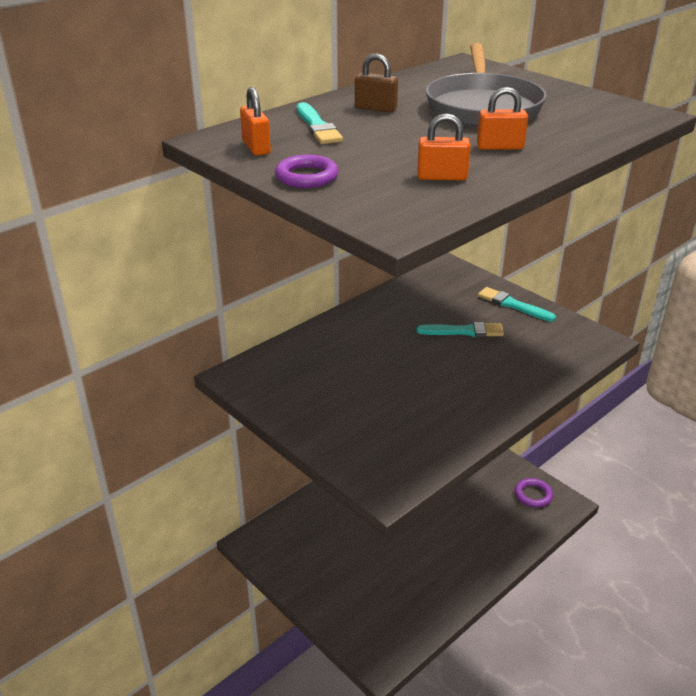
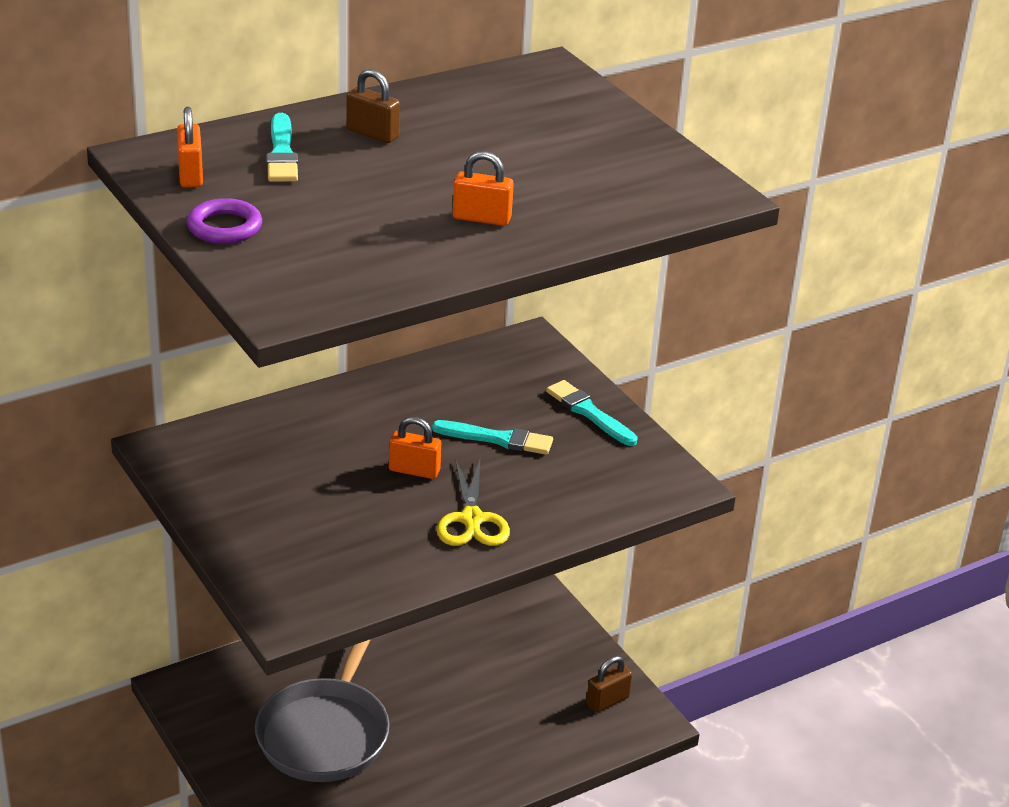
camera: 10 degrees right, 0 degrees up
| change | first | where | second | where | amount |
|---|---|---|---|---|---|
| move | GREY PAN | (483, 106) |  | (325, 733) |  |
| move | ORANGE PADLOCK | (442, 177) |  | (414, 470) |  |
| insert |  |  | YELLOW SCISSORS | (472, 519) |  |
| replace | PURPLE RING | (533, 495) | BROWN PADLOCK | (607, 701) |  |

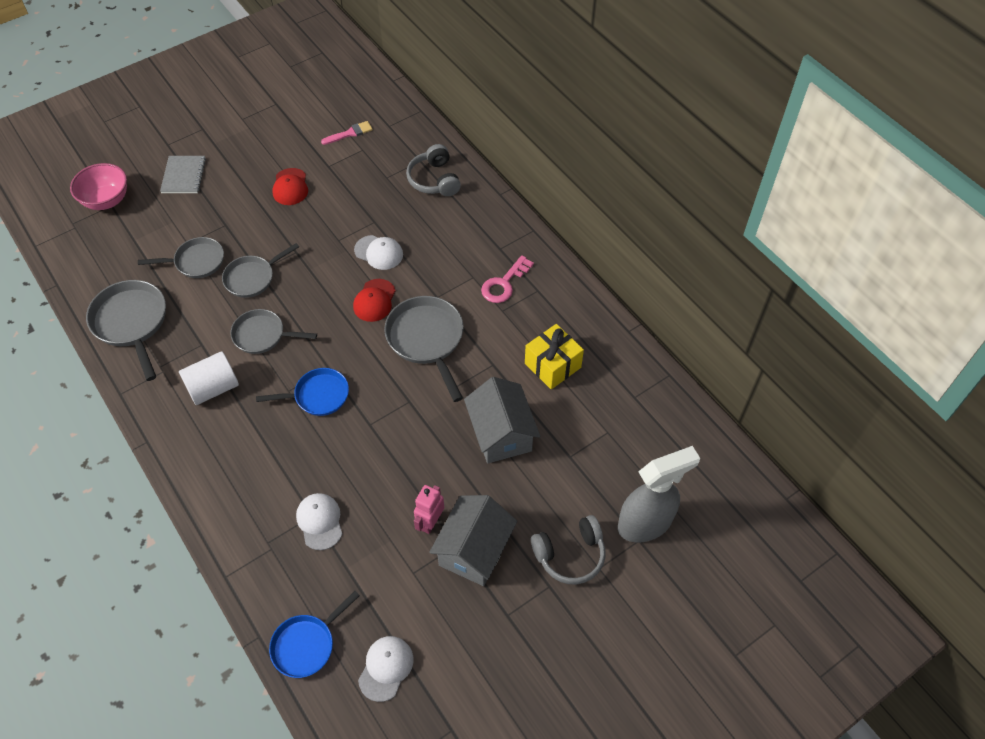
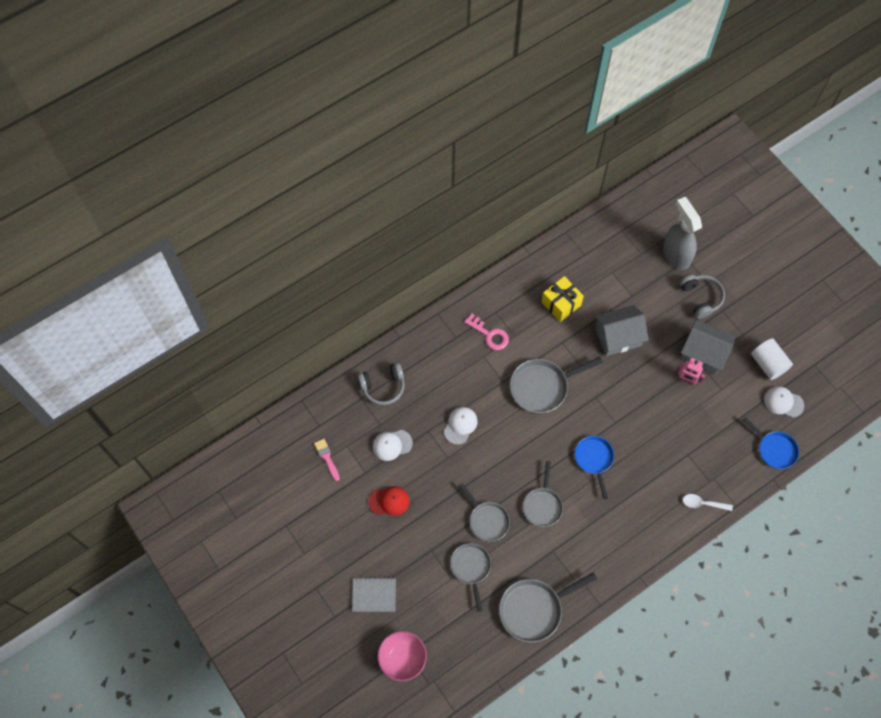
camera: 90 degrees left, 10 degrees up
| change | first | where | second | where | amount |
|---|---|---|---|---|---|
| move | WHITE CAP | (320, 521) |  | (392, 445) |  |
| insert |  |  | WHITE SPOON | (703, 503) |  |
| move | WHITE CYLINDER | (213, 388) |  | (768, 364) |  |
| delete | RED CAP | (374, 300) |  |  |  |

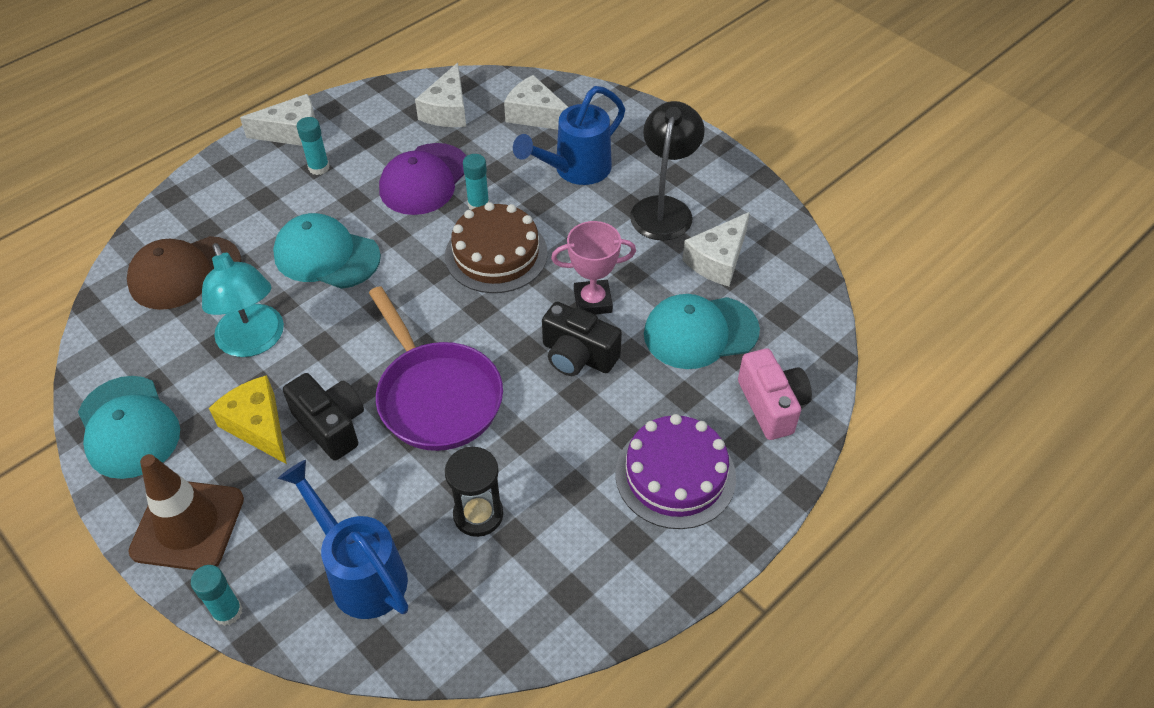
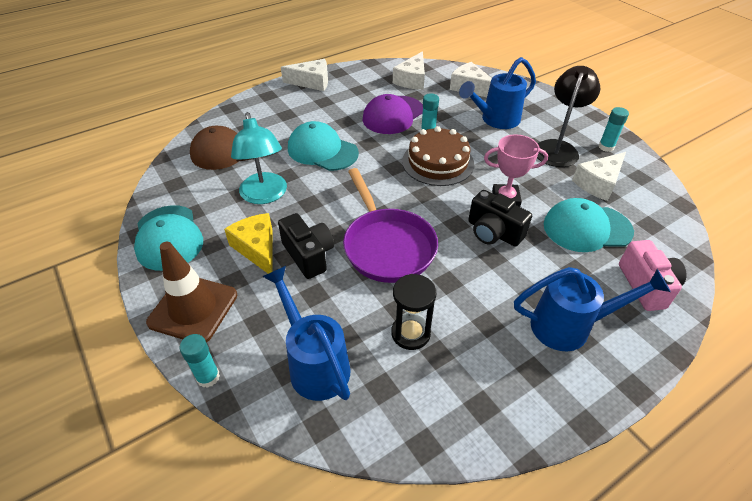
camera: 10 degrees right, 5 degrees down
| change | first | where | second | where | amount |
|---|---|---|---|---|---|
| replace | PURPLE CAKE | (675, 475) | BLUE WATERING CAN | (569, 326) |  |
| move | TURQUOISE GLUE STICK | (319, 168) |  | (606, 147) |  |

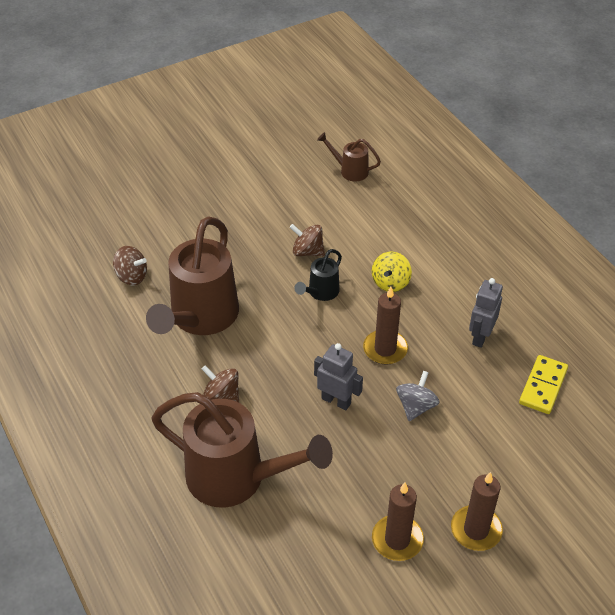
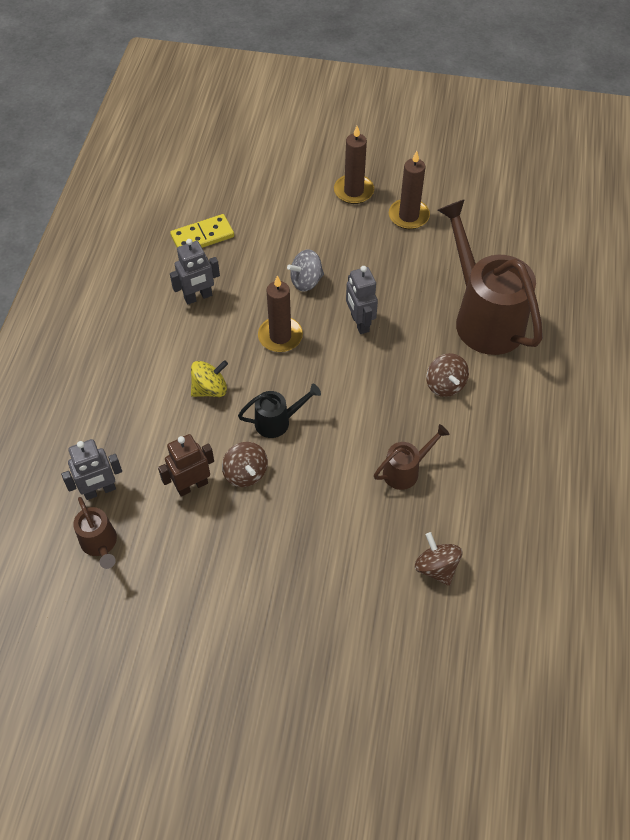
camera: 140 degrees left, 10 degrees up
| change | first | where | second | where | amount |
|---|---|---|---|---|---|
| insert |  |  | GREY ROBOT | (100, 490) |  |
| insert |  |  | BROWN ROBOT | (192, 485) |  |
| resize | BROWN WATERING CAN | (200, 318) |  | (406, 470) | x0.46 |

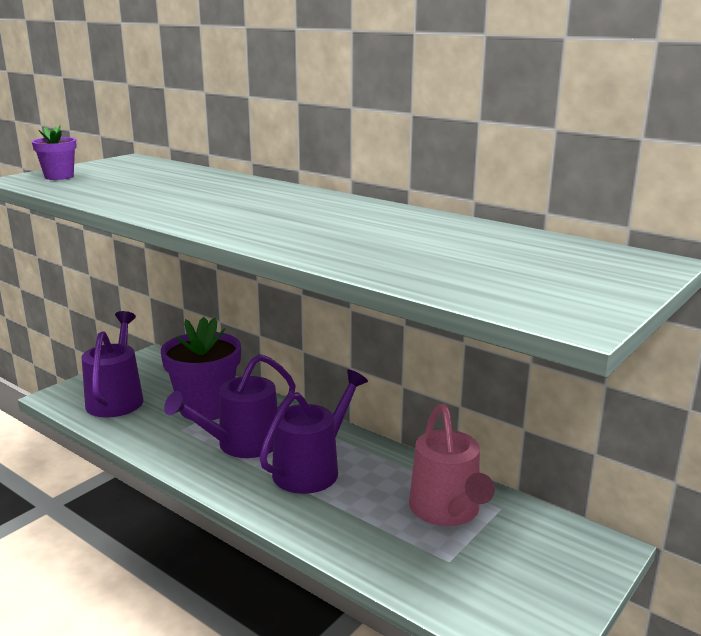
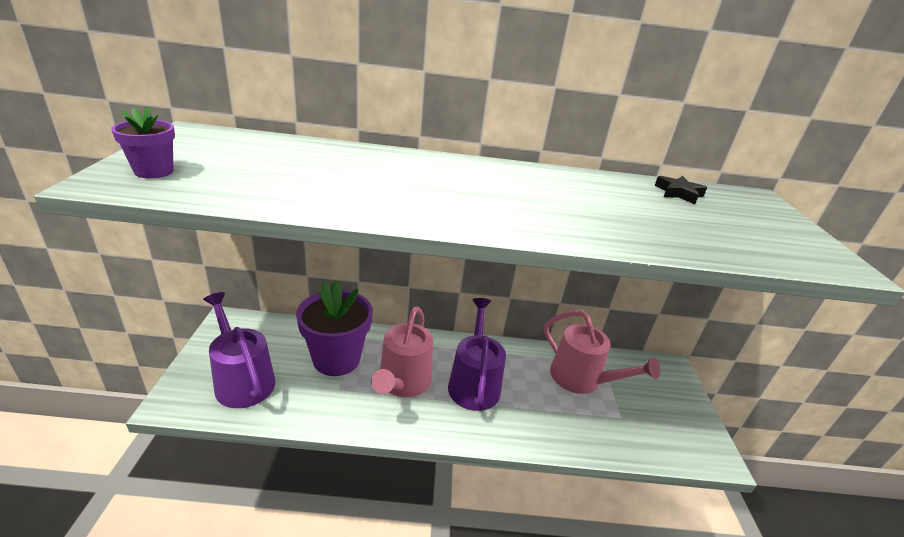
camera: 40 degrees left, 10 degrees up
| change | first | where | second | where | amount |
|---|---|---|---|---|---|
| recolor | PURPLE WATERING CAN | (242, 444) | PINK WATERING CAN | (403, 382) |  |
| insert |  |  | BLACK STAR | (678, 193) |  |

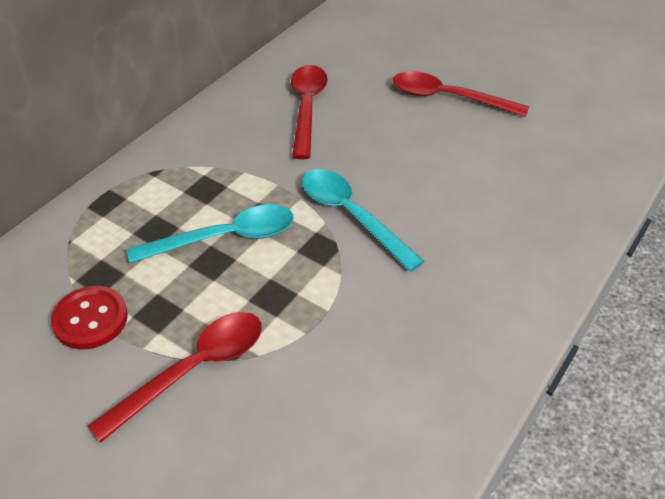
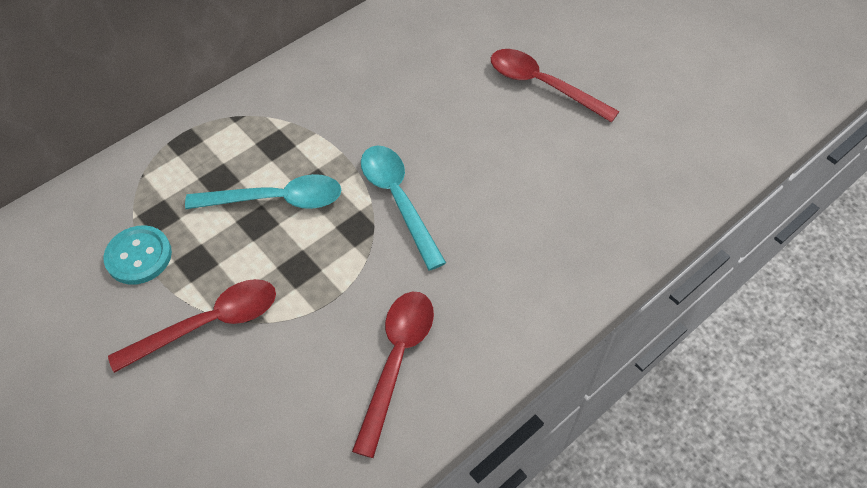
camera: 15 degrees right, 10 degrees up
| change | first | where | second | where | amount |
|---|---|---|---|---|---|
| recolor | RED BUTTON | (90, 319) | TURQUOISE BUTTON | (139, 256) |  |
| move | RED SPOON | (307, 108) |  | (397, 361) |  |

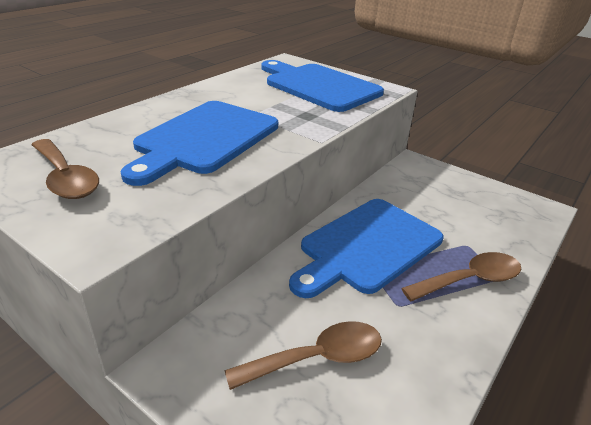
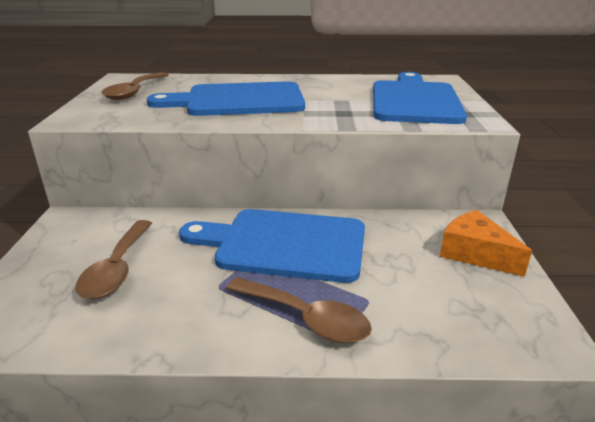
camera: 55 degrees right, 5 degrees down
| change | first | where | second | where | amount |
|---|---|---|---|---|---|
| rotate | BROWN SPOON | (317, 358) |  | (117, 269) | 60 degrees clockwise |
| insert |  |  | ORANGE CHEESE | (475, 253) |  |

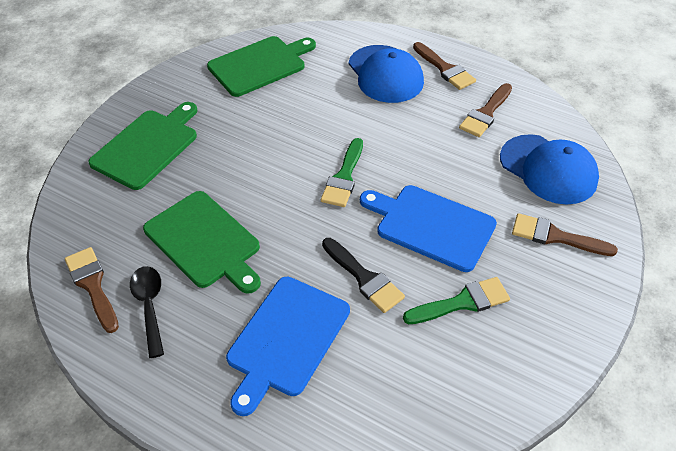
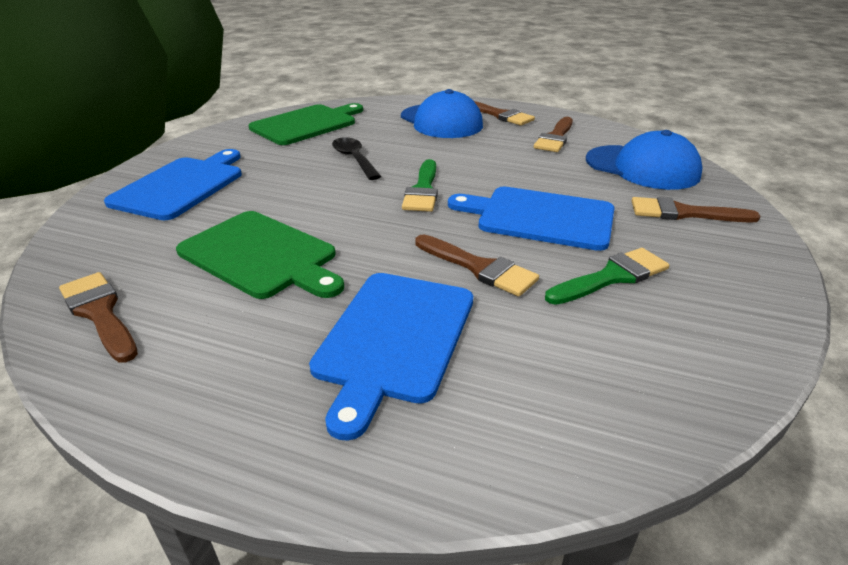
camera: 10 degrees left, 15 degrees down
| change | first | where | second | where | amount |
|---|---|---|---|---|---|
| recolor | GREEN CUTTING BOARD | (147, 146) | BLUE CUTTING BOARD | (181, 186) |  |
| move | BLACK SPOON | (149, 306) |  | (354, 159) |  |
| recolor | BLACK BRUSH | (364, 278) | BROWN BRUSH | (479, 268) |  |

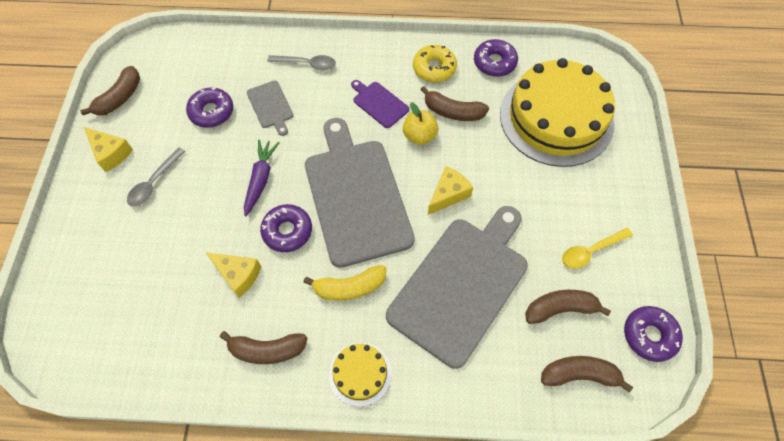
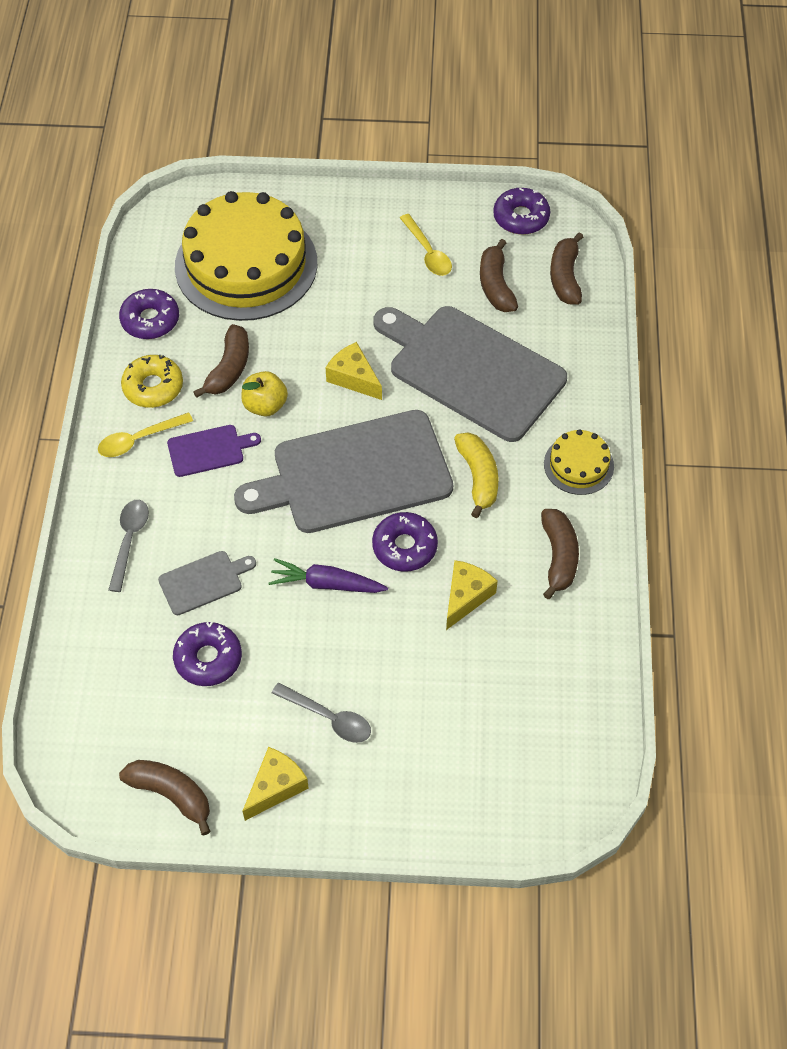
camera: 90 degrees left, 5 degrees down
| change | first | where | second | where | amount |
|---|---|---|---|---|---|
| insert |  |  | YELLOW SPOON | (138, 440) |  |
| rotate | PURPLE CUTTING BOARD | (379, 103) |  | (209, 450) | 150 degrees counterclockwise |

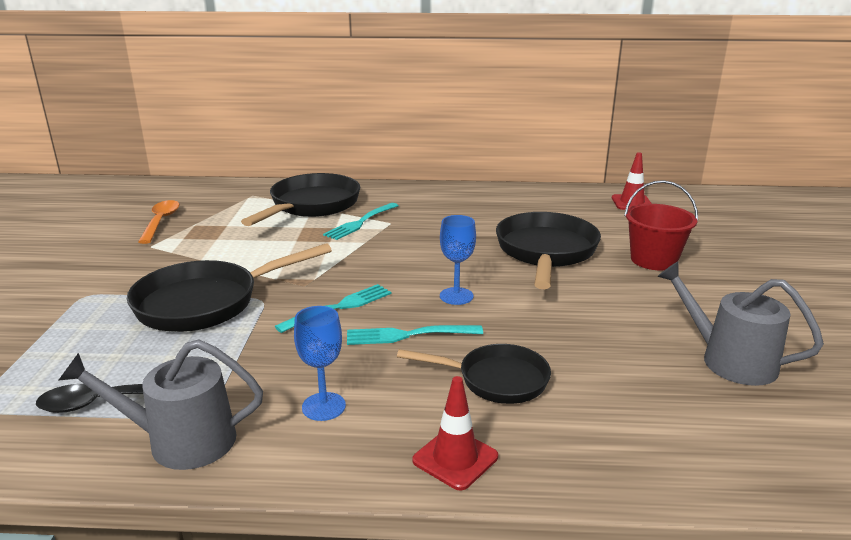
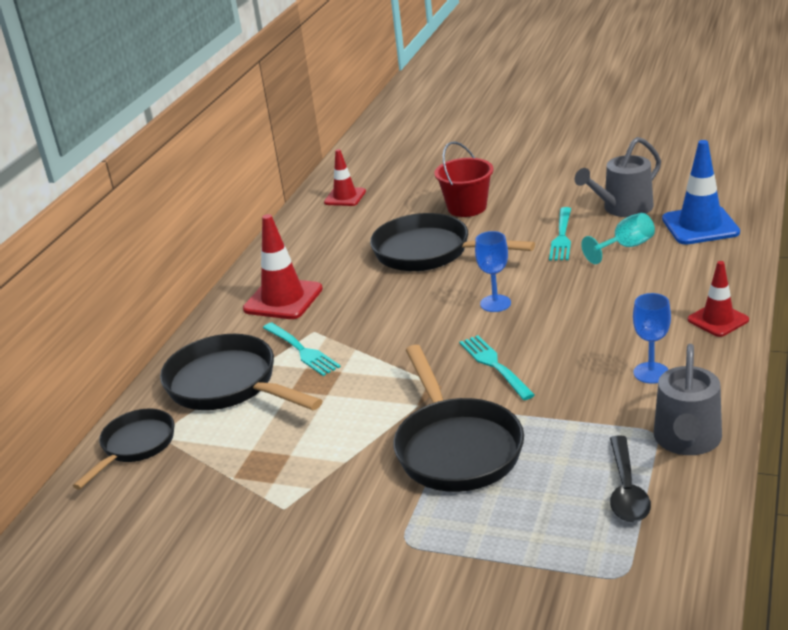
camera: 70 degrees left, 5 degrees up
| change | first | where | second | where | amount |
|---|---|---|---|---|---|
| move | BLACK PAN | (496, 380) |  | (135, 446) |  |
| insert |  |  | RED TRAFFIC CONE | (283, 299) |  |
| move | TURQUOISE FORK | (409, 335) |  | (561, 236) |  |
| insert |  |  | TURQUOISE GOBLET | (625, 247) |  |
| insert |  |  | BLUE TRAFFIC CONE | (700, 226) |  |
| delete | ORANGE SPOON | (160, 222) |  |  |  |

